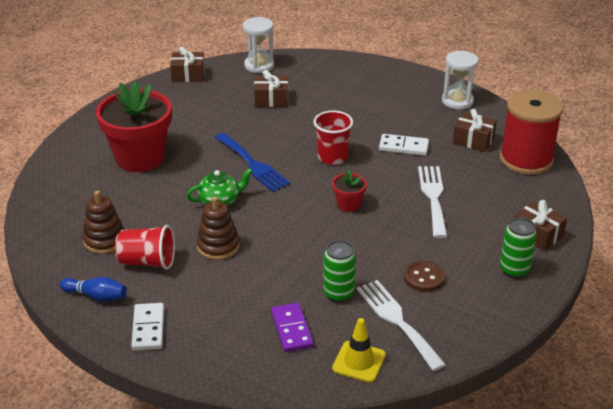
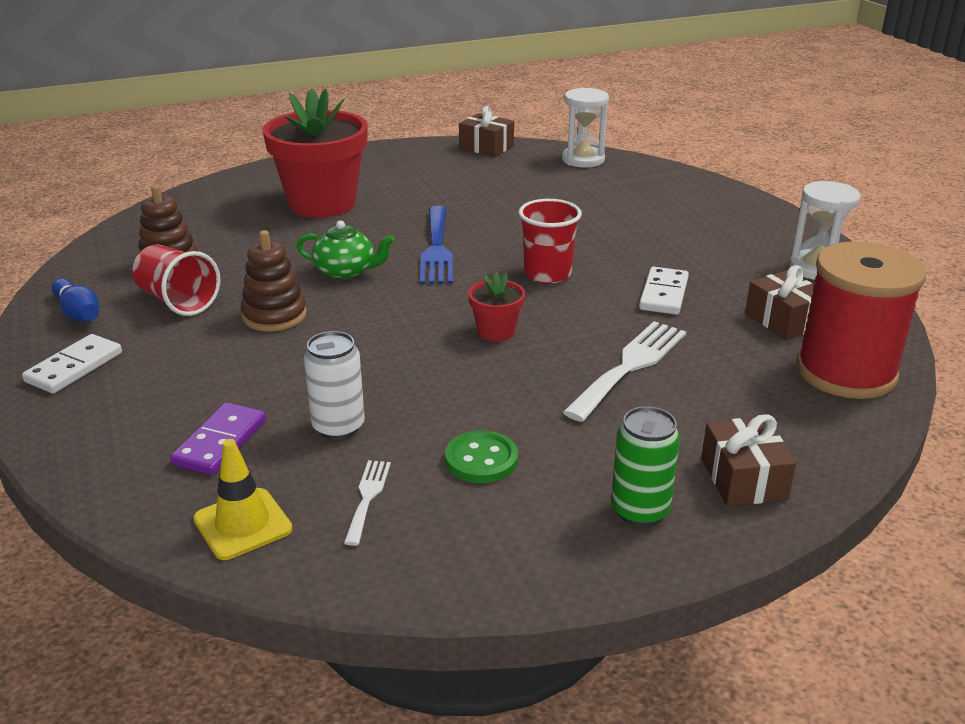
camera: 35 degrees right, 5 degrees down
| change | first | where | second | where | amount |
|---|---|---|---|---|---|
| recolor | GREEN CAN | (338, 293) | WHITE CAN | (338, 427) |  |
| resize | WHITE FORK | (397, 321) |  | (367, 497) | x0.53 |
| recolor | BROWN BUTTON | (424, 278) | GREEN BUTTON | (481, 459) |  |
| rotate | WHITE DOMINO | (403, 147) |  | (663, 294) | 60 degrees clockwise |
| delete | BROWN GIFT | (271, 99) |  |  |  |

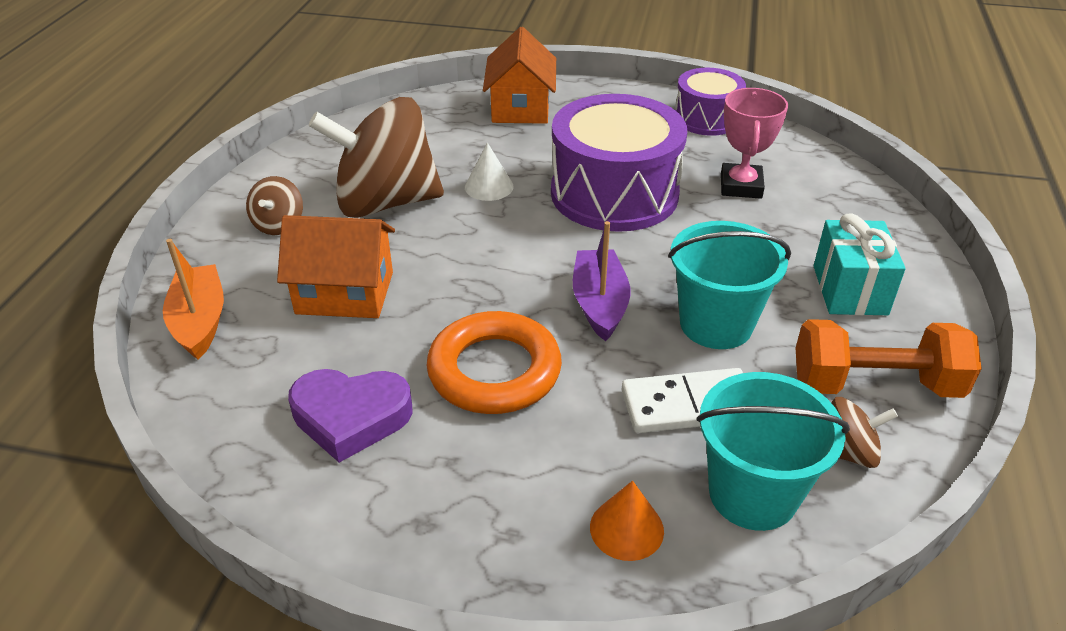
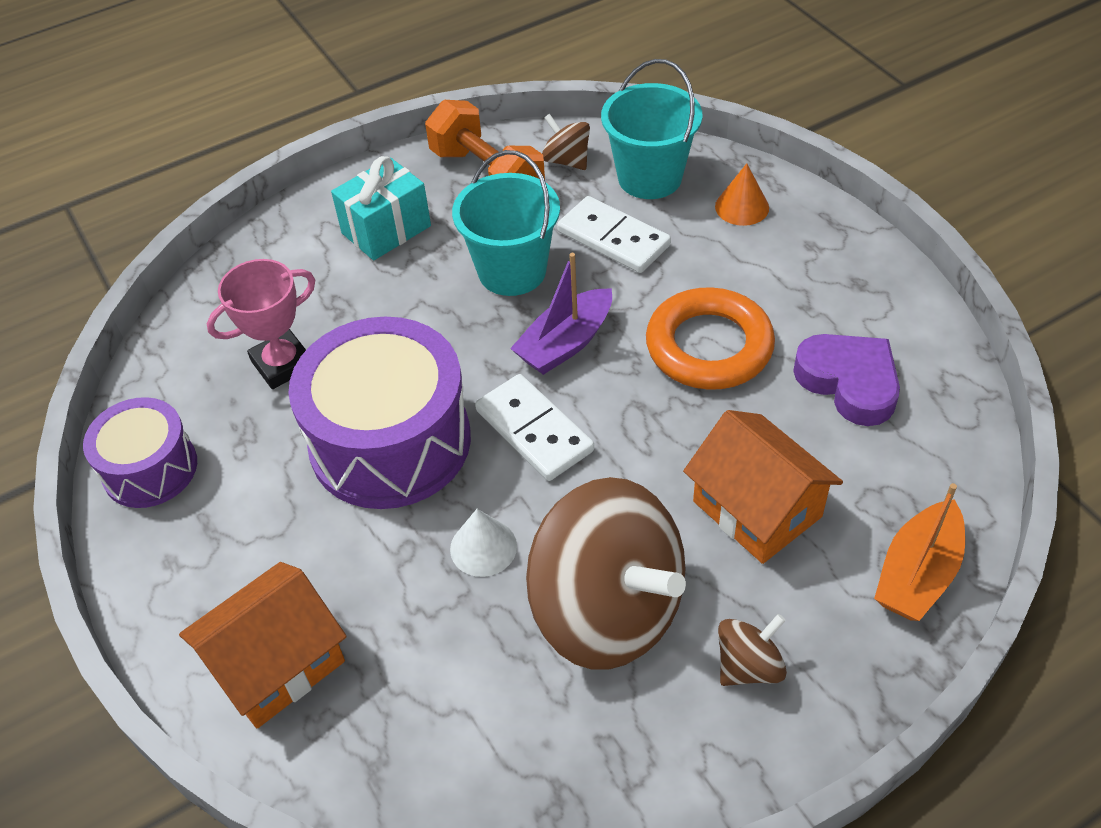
camera: 130 degrees left, 10 degrees up
| change | first | where | second | where | amount |
|---|---|---|---|---|---|
| insert |  |  | WHITE DOMINO | (534, 431) |  |

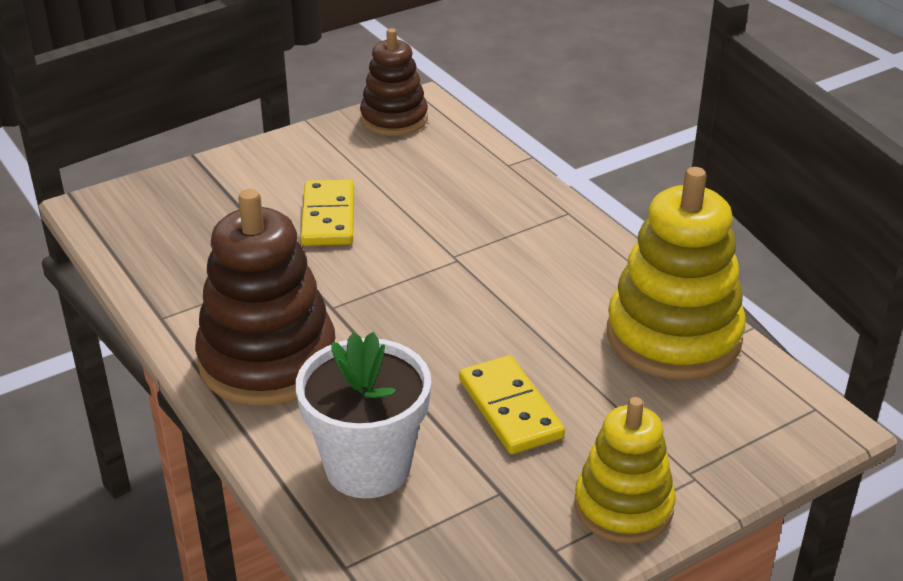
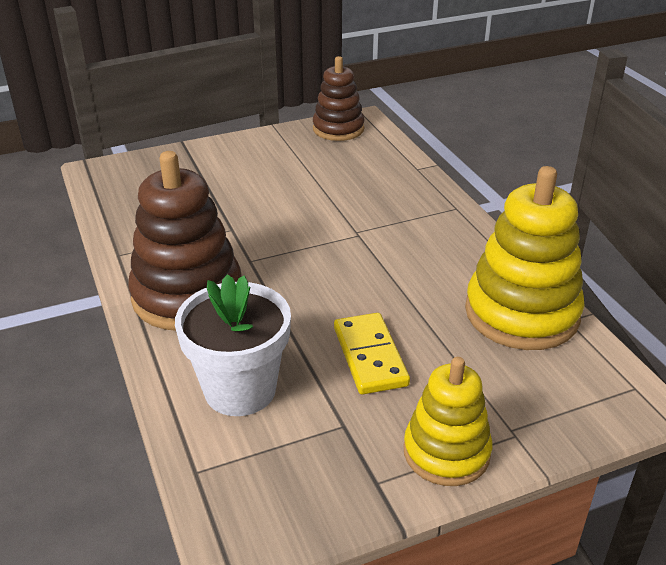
camera: 10 degrees right, 0 degrees up
| change | first | where | second | where | amount |
|---|---|---|---|---|---|
| delete | YELLOW DOMINO | (328, 217) |  |  |  |

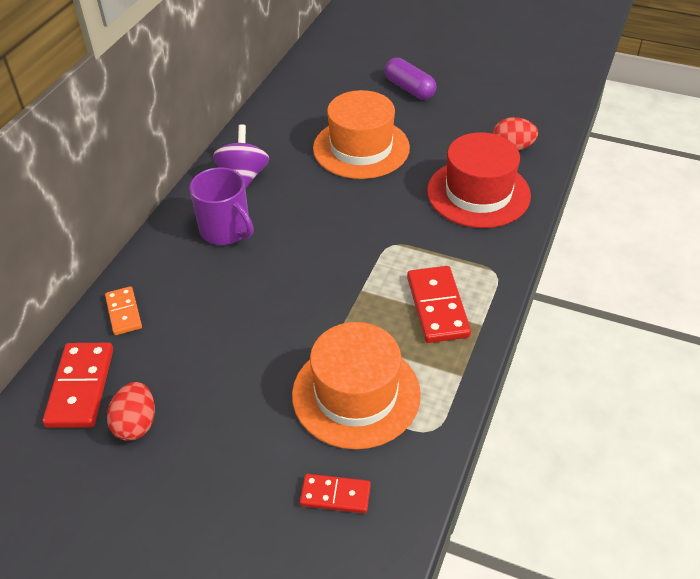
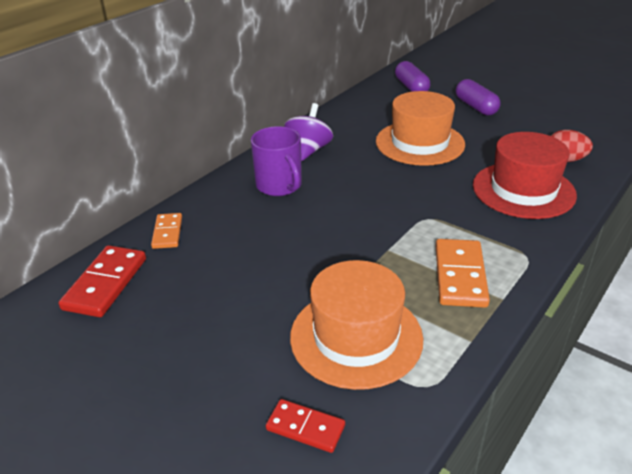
camera: 15 degrees right, 10 degrees down
| change | first | where | second | where | amount |
|---|---|---|---|---|---|
| insert |  |  | PURPLE CAPSULE | (411, 87) |  |
| recolor | RED DOMINO | (437, 307) | ORANGE DOMINO | (460, 275) |  |
| delete | RED EGG | (136, 424) |  |  |  |

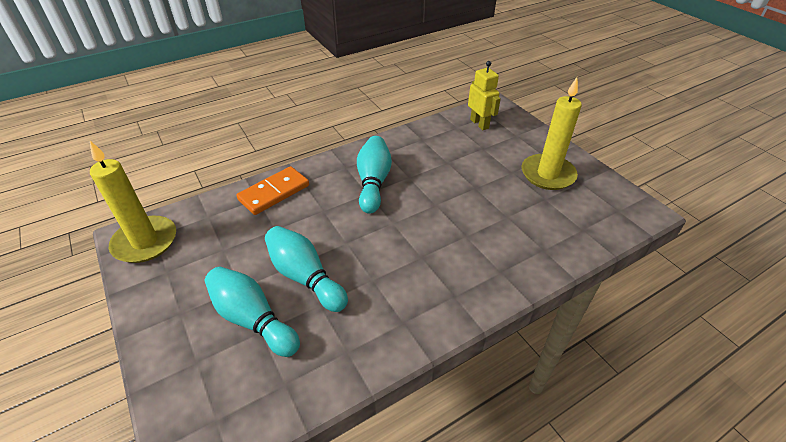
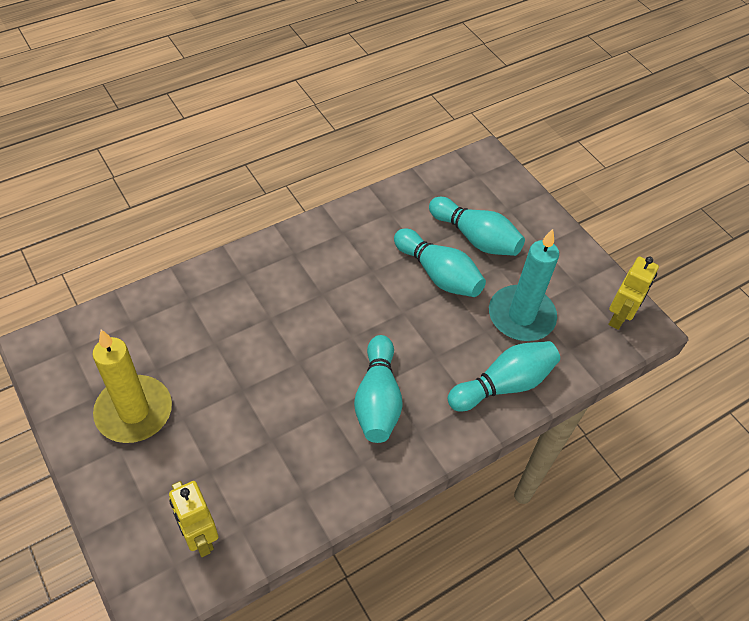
camera: 175 degrees right, 10 degrees up
| change | first | where | second | where | amount |
|---|---|---|---|---|---|
| replace | ORANGE DOMINO | (274, 192) | TURQUOISE BOWLING PIN | (504, 385) |  |
| insert |  |  | TURQUOISE CANDLE | (521, 316) |  |
| replace | YELLOW CANDLE | (145, 242) | YELLOW ROBOT | (619, 317) |  |

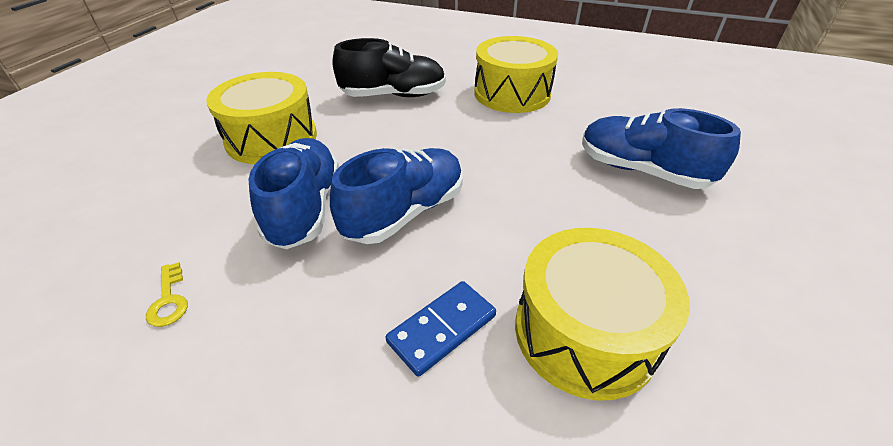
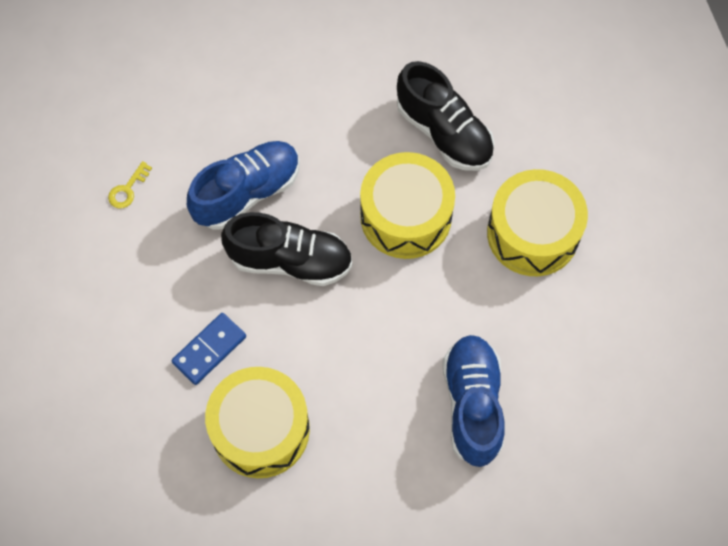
camera: 55 degrees right, 25 degrees up
| change | first | where | second | where | amount |
|---|---|---|---|---|---|
| rotate | BLUE DOMINO | (442, 328) |  | (209, 349) | 60 degrees counterclockwise |
| recolor | BLUE SHOE | (405, 212) | BLACK SHOE | (290, 260) |  |
| move | YELLOW DRUM | (272, 138) |  | (406, 216) |  |

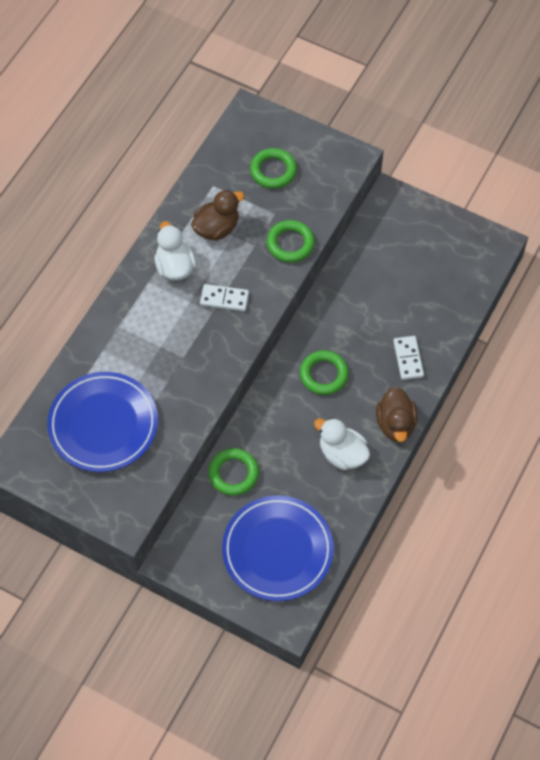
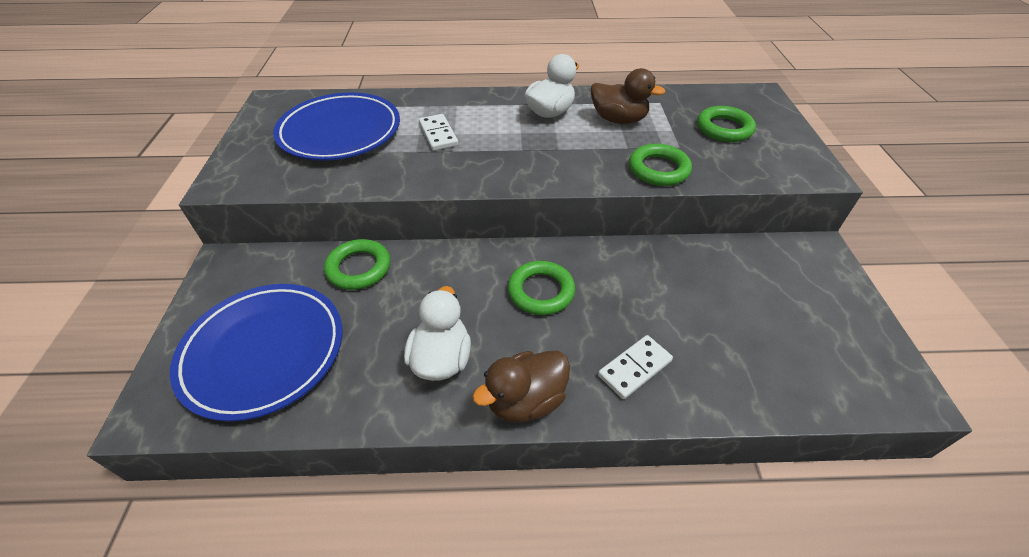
camera: 60 degrees right, 15 degrees down
| change | first | where | second | where | amount |
|---|---|---|---|---|---|
| move | WHITE DOMINO | (224, 299) |  | (438, 134) |  |

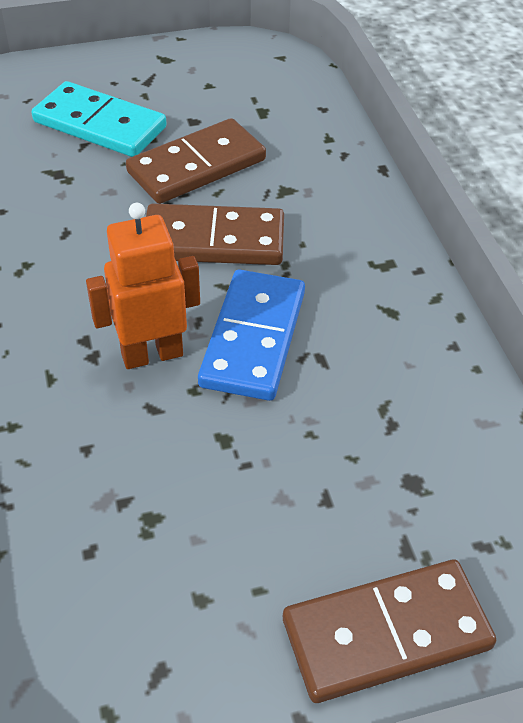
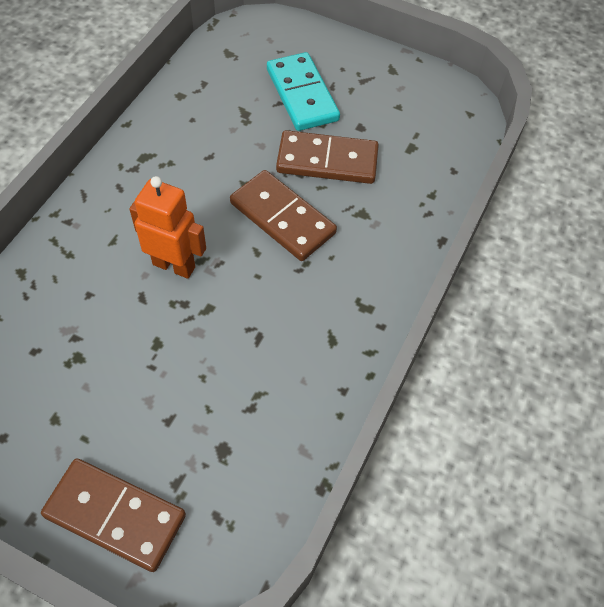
camera: 40 degrees right, 10 degrees up
| change | first | where | second | where | amount |
|---|---|---|---|---|---|
| delete | BLUE DOMINO | (253, 338) |  |  |  |

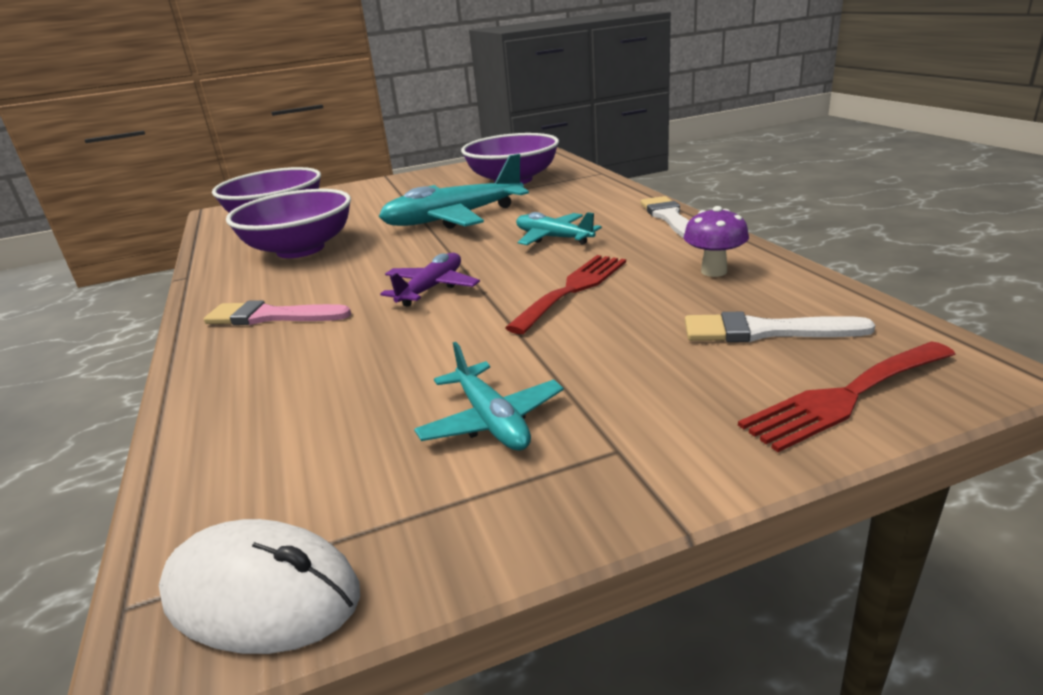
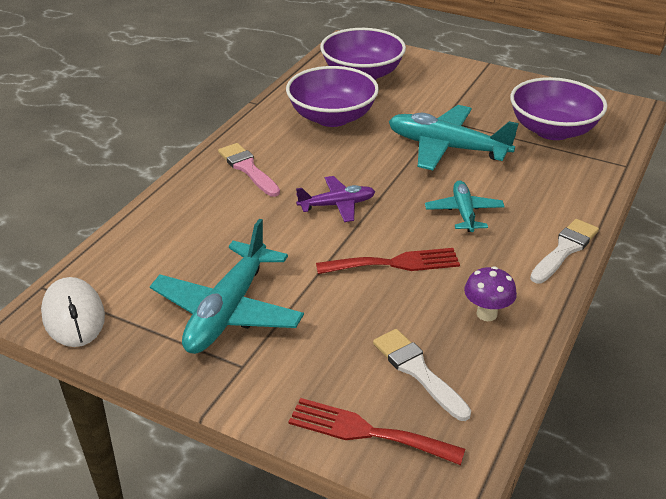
camera: 45 degrees right, 10 degrees up
| change | first | where | second | where | amount |
|---|---|---|---|---|---|
| resize | TURQUOISE PLANE | (491, 421) |  | (228, 311) | x1.76 |

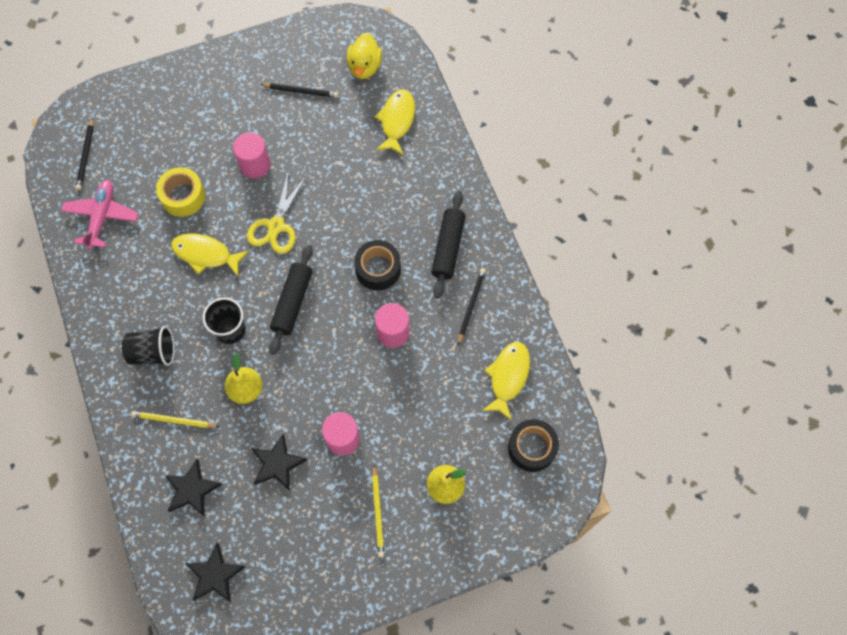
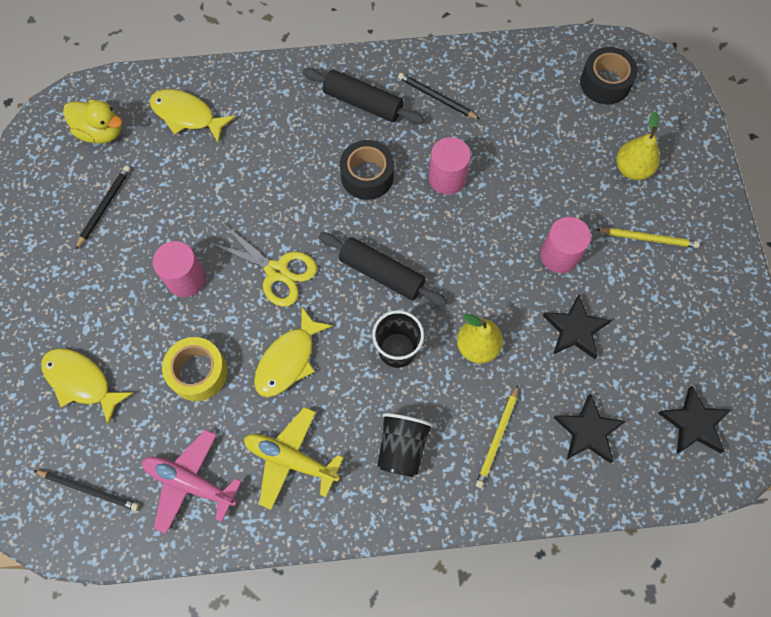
camera: 75 degrees left, 0 degrees up
| change | first | where | second | where | amount |
|---|---|---|---|---|---|
| move | YELLOW FISH | (508, 377) |  | (81, 382) |  |
| insert |  |  | YELLOW PLANE | (291, 459) |  |

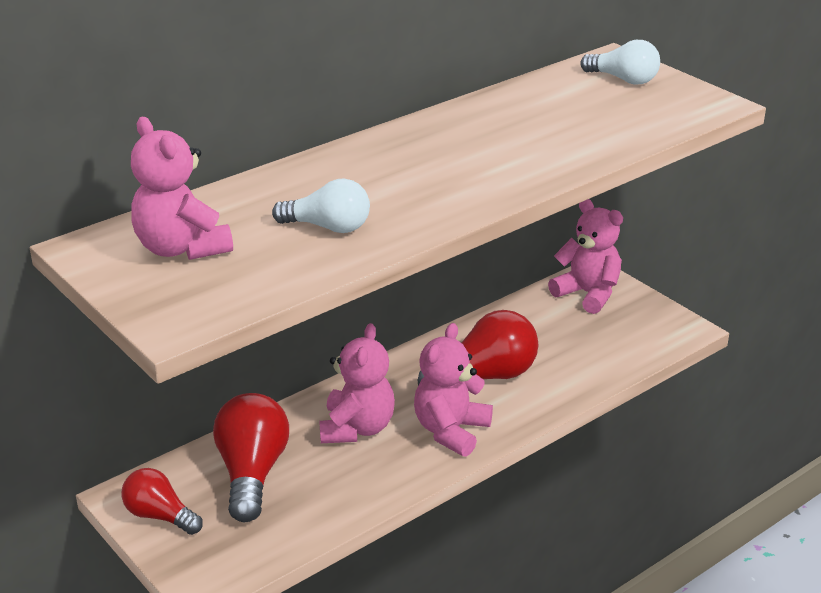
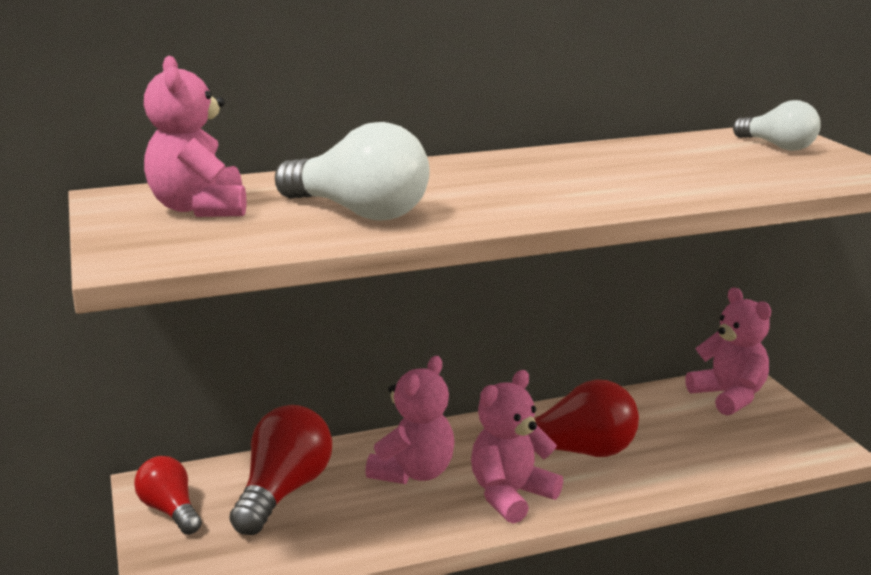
camera: 20 degrees right, 10 degrees down
| change | first | where | second | where | amount |
|---|---|---|---|---|---|
| resize | WHITE LIGHT BULB | (328, 227) |  | (359, 212) | x1.60 |

